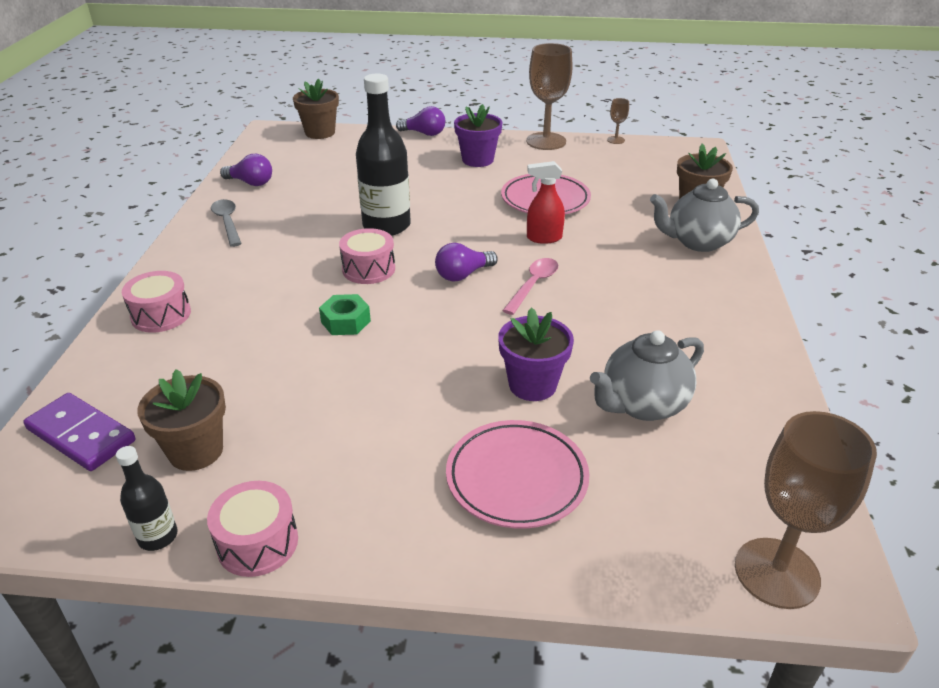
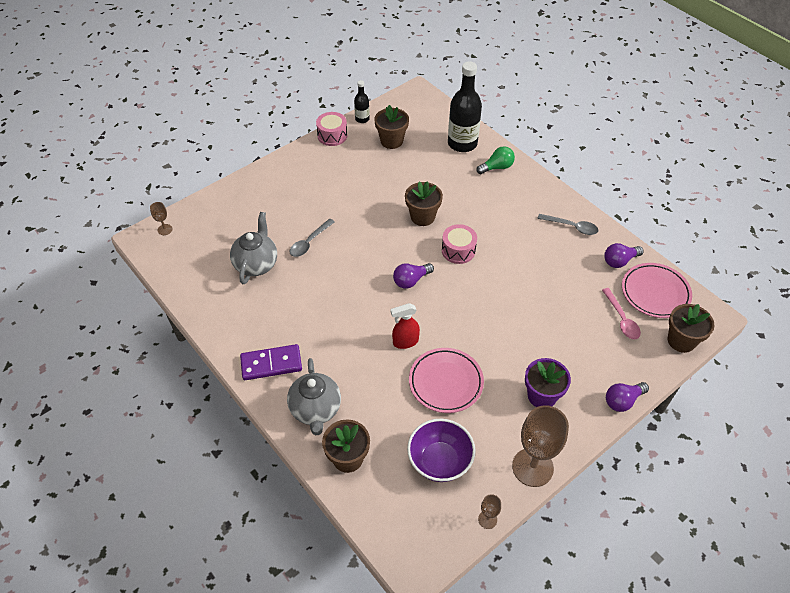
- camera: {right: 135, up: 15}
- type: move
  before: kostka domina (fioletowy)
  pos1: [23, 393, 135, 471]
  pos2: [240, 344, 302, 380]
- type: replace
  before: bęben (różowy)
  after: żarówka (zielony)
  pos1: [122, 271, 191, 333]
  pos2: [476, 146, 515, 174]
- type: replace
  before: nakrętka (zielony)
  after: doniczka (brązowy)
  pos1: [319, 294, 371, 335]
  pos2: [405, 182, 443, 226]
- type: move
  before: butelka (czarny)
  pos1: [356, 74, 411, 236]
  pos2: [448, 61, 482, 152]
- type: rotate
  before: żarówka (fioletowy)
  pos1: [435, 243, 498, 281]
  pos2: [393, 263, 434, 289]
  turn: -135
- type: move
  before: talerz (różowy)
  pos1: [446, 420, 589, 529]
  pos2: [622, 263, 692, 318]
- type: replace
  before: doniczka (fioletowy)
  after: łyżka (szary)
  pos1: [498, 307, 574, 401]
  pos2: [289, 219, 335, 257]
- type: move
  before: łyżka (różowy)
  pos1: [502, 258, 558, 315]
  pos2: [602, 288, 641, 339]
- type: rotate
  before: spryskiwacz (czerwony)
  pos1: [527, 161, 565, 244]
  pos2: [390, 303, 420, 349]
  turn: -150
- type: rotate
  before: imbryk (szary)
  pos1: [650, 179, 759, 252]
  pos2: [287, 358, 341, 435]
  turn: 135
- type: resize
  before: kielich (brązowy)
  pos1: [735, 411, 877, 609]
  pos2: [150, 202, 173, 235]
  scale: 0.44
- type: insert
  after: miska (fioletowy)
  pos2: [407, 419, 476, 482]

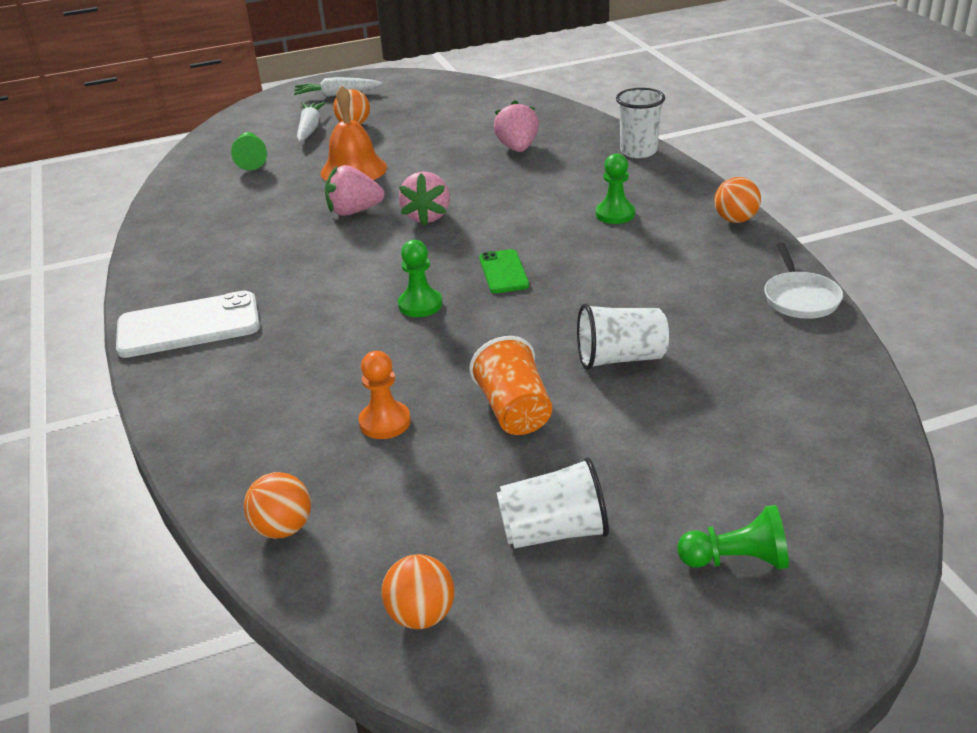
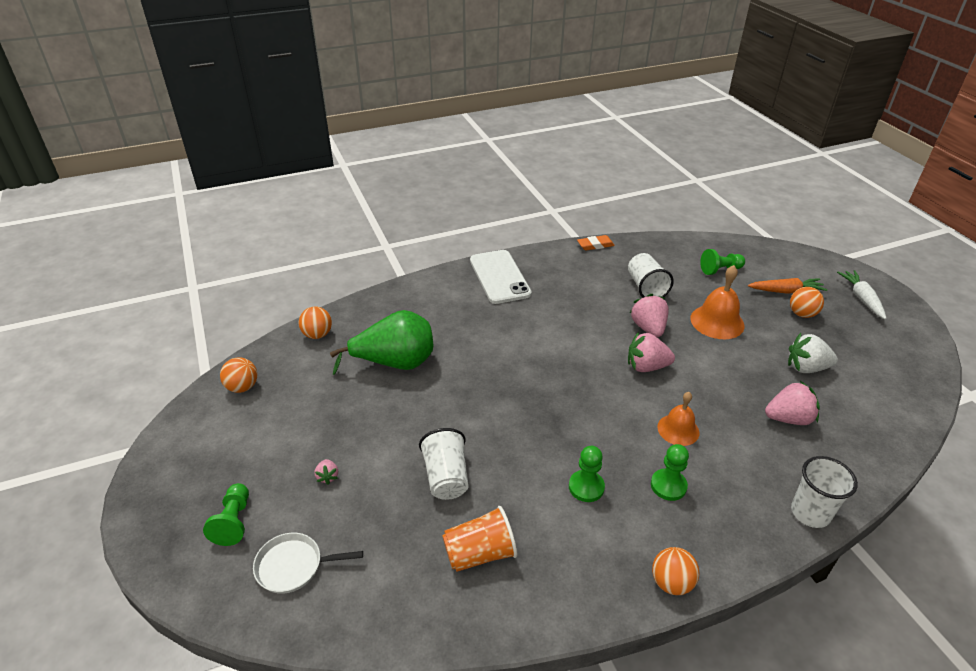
- camera: {right: 85, up: 5}
- type: recolor
  before: marchewka (biały)
  after: marchewka (pomarańczowy)
  pos1: [297, 102, 326, 142]
  pos2: [748, 278, 827, 293]
- type: replace
  before: pionek (pomarańczowy)
  after: gruszka (zielony)
  pos1: [358, 351, 411, 439]
  pos2: [330, 310, 433, 375]
- type: move
  before: pionek (zielony)
  pos1: [398, 240, 442, 317]
  pos2: [569, 446, 605, 502]
- type: move
  before: szklanka (pomarańczowy)
  pos1: [469, 336, 552, 435]
  pos2: [442, 506, 518, 572]
- type: delete
  before: telefon (zielony)
  pos1: [479, 249, 529, 293]
- type: move
  before: szklanka (biały)
  pos1: [497, 457, 609, 549]
  pos2: [628, 253, 674, 298]
- type: move
  before: patelnia (biały)
  pos1: [764, 243, 843, 319]
  pos2: [253, 533, 363, 594]
- type: insert
  after: truskawka (różowy)
  pos2: [315, 459, 338, 485]
- type: insert
  after: gumka do mazania (pomarańczowy)
  pos2: [577, 235, 615, 250]
- type: insert
  after: dzwonek (pomarańczowy)
  pos2: [657, 392, 700, 446]
- type: insert
  after: truskawka (biały)
  pos2: [788, 333, 838, 373]

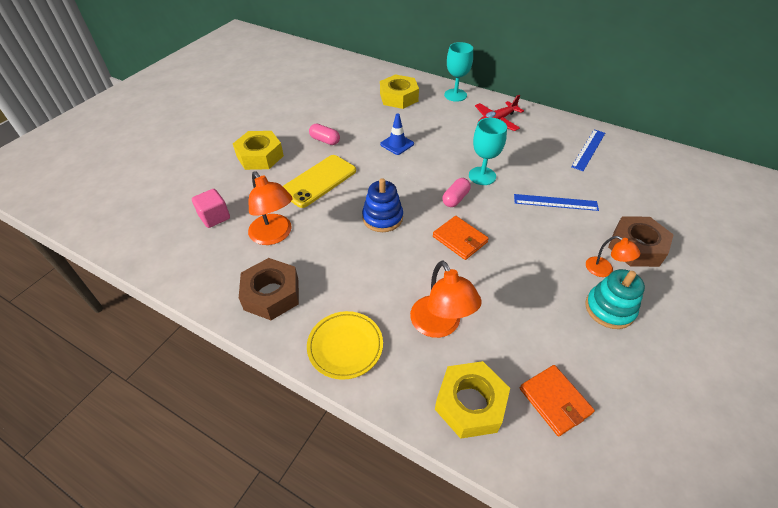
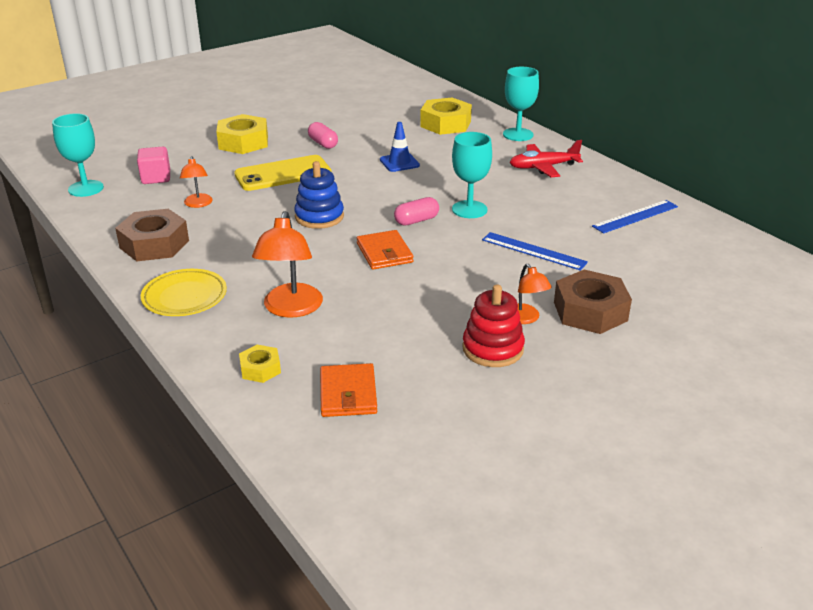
- camera: {right: 25, up: -15}
- type: resize
  before: lampka (pomarańczowy)
  pos1: [248, 171, 293, 245]
  pos2: [180, 156, 213, 208]
  scale: 0.57
- type: resize
  before: nakrętka (żółty)
  pos1: [435, 361, 510, 439]
  pos2: [239, 345, 281, 383]
  scale: 0.53
- type: recolor
  before: zabawka nakładanka (turkusowy)
  after: zabawka nakładanka (czerwony)
  pos1: [585, 269, 645, 329]
  pos2: [462, 284, 525, 367]
- type: insert
  after: kielich (turkusowy)
  pos2: [52, 113, 104, 197]

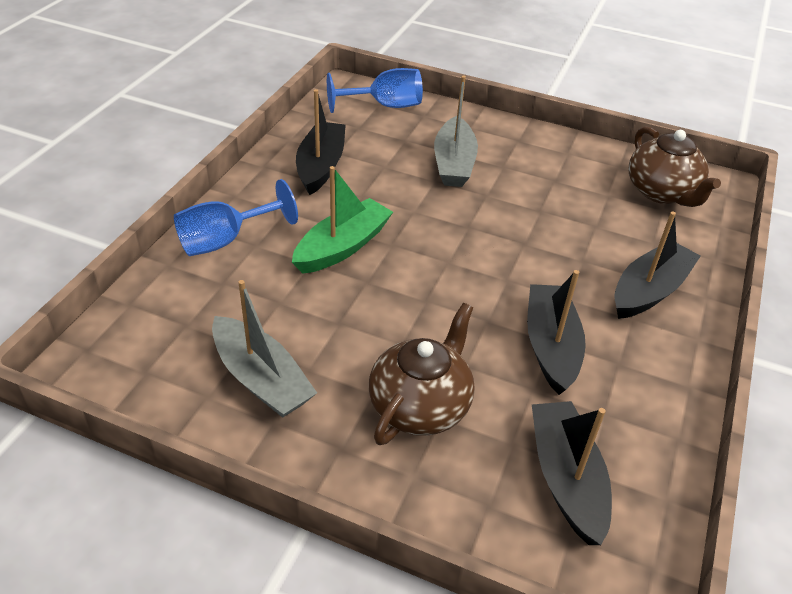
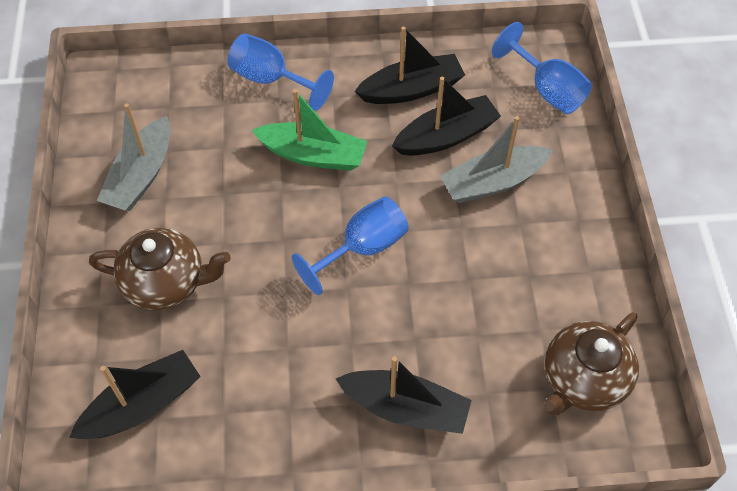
- camera: {right: 65, up: 15}
- type: move
  before: łódka (czarny)
  pos1: [527, 270, 586, 395]
  pos2: [392, 77, 501, 156]
- type: insert
  after: kielich (niebieski)
  pos2: [292, 196, 409, 295]

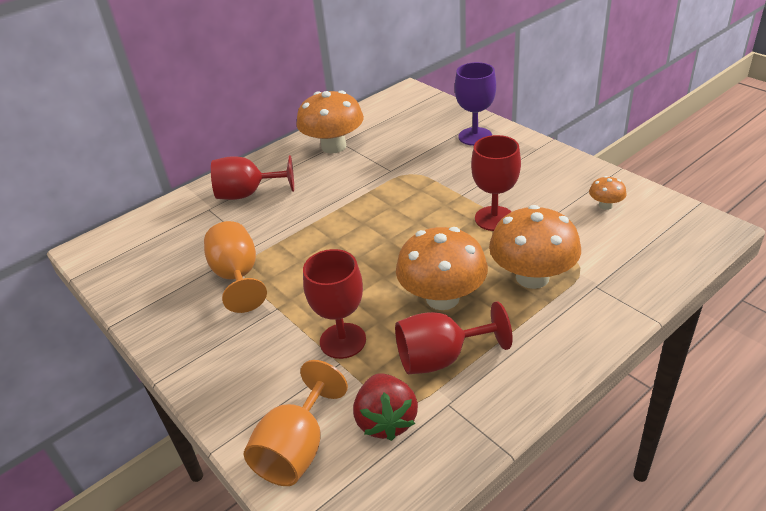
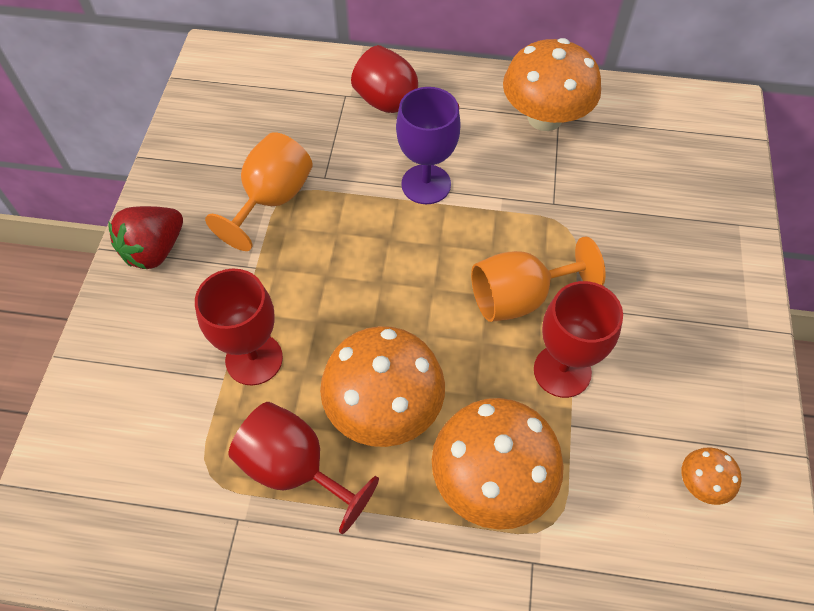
- camera: {right: 45, up: 20}
- type: move
  before: kielich (pomarańczowy)
  pos1: [244, 360, 348, 486]
  pos2: [471, 237, 606, 322]
- type: move
  before: truskawka (czerwony)
  pos1: [353, 373, 418, 441]
  pos2: [108, 206, 183, 269]
- type: move
  before: kielich (fioletowy)
  pos1: [455, 62, 496, 146]
  pos2: [396, 87, 461, 204]

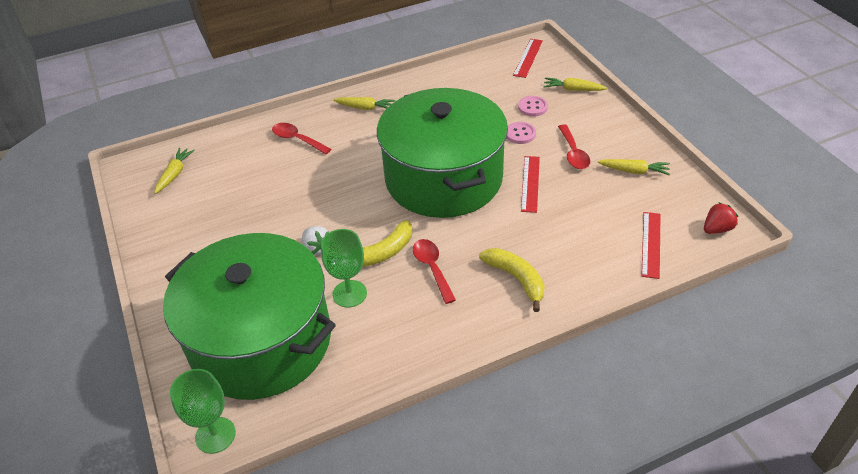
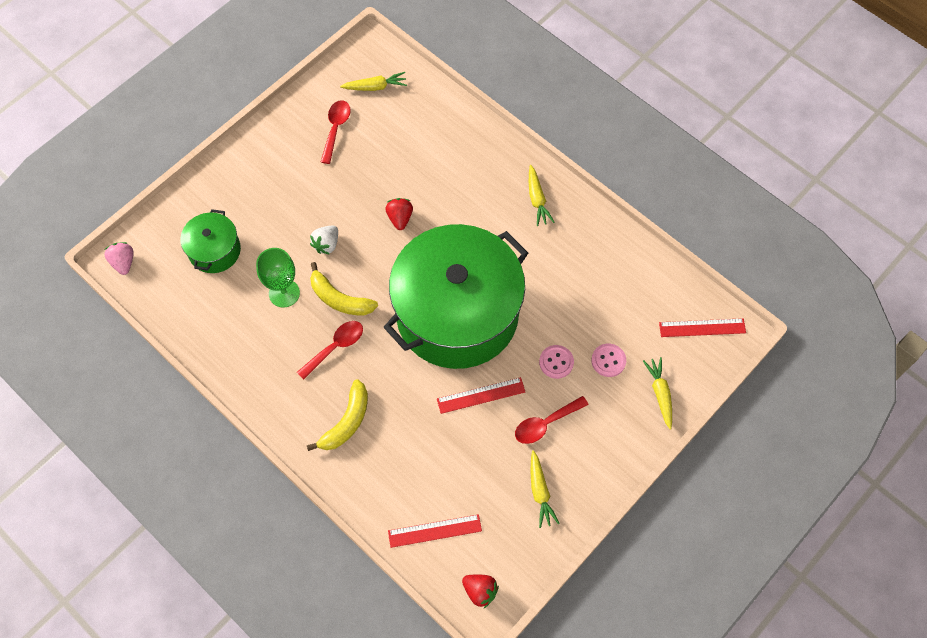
- camera: {right: 65, up: 20}
- type: resize
  before: garnek (zielony)
  pos1: [163, 233, 336, 400]
  pos2: [180, 209, 241, 273]
  scale: 0.44
- type: replace
  before: kielich (zielony)
  after: truskawka (różowy)
  pos1: [170, 369, 236, 454]
  pos2: [104, 242, 134, 275]
- type: move
  before: łyżka (czerwony)
  pos1: [272, 123, 331, 154]
  pos2: [321, 100, 351, 164]
- type: insert
  after: truskawka (czerwony)
  pos2: [385, 198, 413, 230]

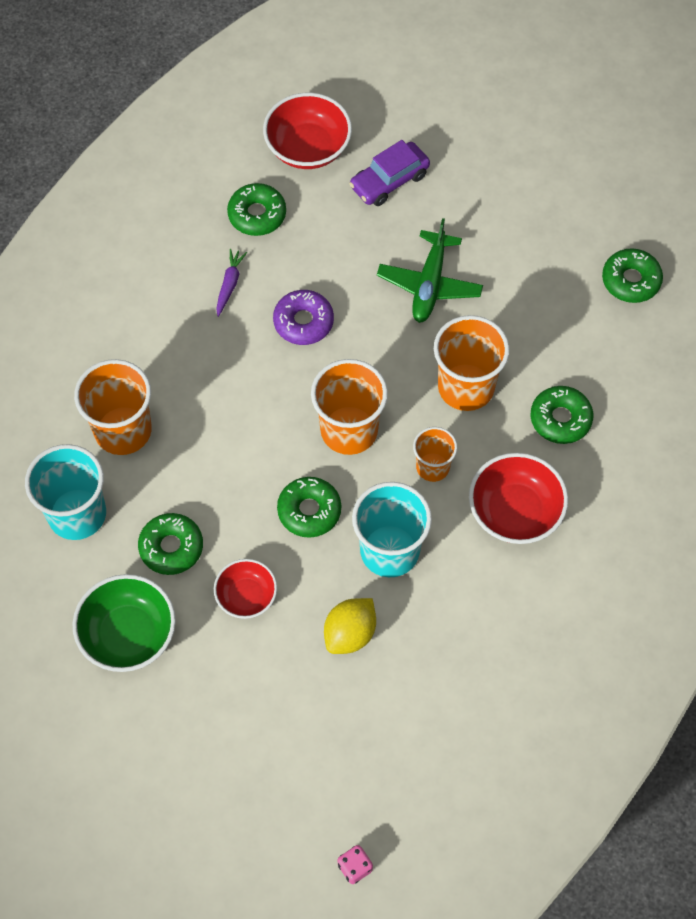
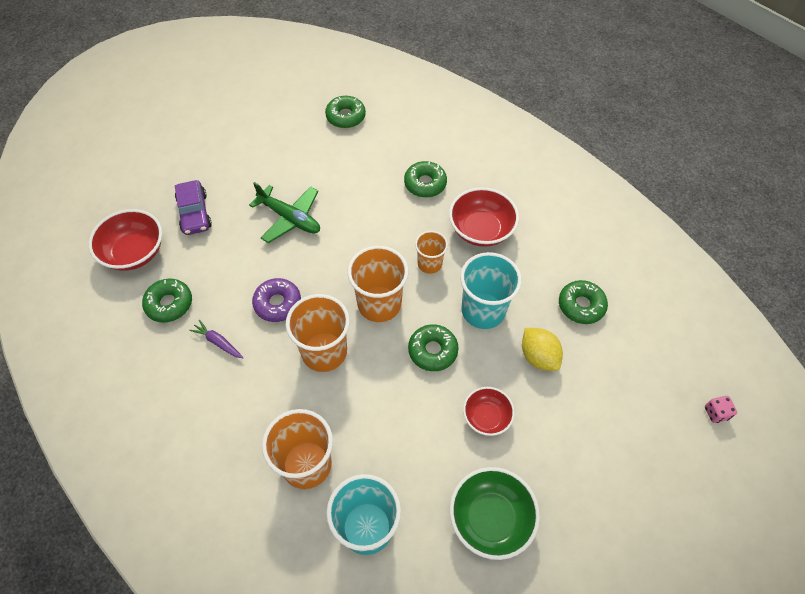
- camera: {right: -70, up: -5}
- type: move
  before: donut (zielony)
  pos1: [138, 513, 203, 575]
  pos2: [559, 280, 608, 324]
- type: move
  before: szklanka (pomarańczowy)
  pos1: [434, 315, 510, 411]
  pos2: [286, 294, 350, 372]

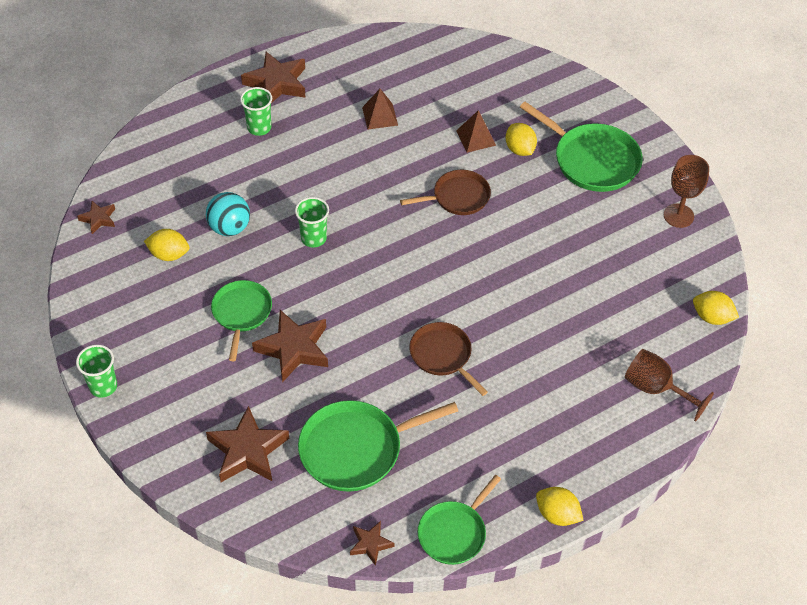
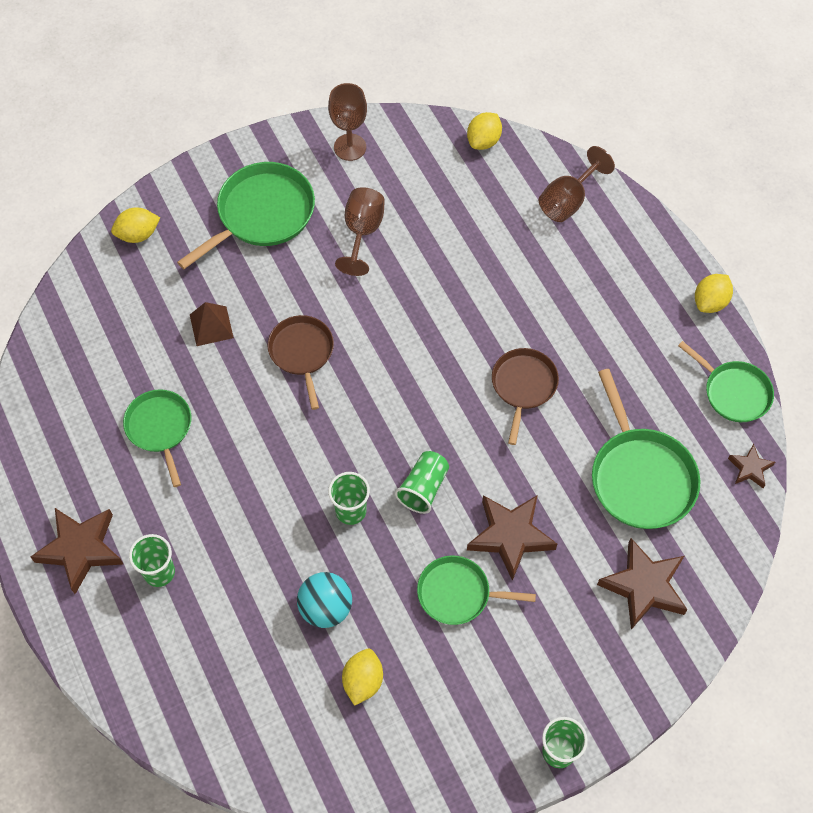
- camera: {right: -85, up: 10}
- type: delete
  before: gwiazda (brązowy)
  pos1: [77, 201, 115, 234]
- type: replace
  before: piramida (brązowy)
  after: patelnia (zielony)
  pos1: [362, 89, 398, 130]
  pos2: [123, 389, 191, 487]
- type: rotate
  before: patelnia (brązowy)
  pos1: [409, 322, 488, 396]
  pos2: [492, 348, 559, 445]
  turn: 135
- type: move
  before: cytryna (żółty)
  pos1: [506, 123, 537, 156]
  pos2: [111, 207, 160, 243]
- type: insert
  after: kielich (brązowy)
  pos2: [335, 187, 385, 276]
- type: insert
  after: szklanka (zielony)
  pos2: [395, 451, 449, 514]

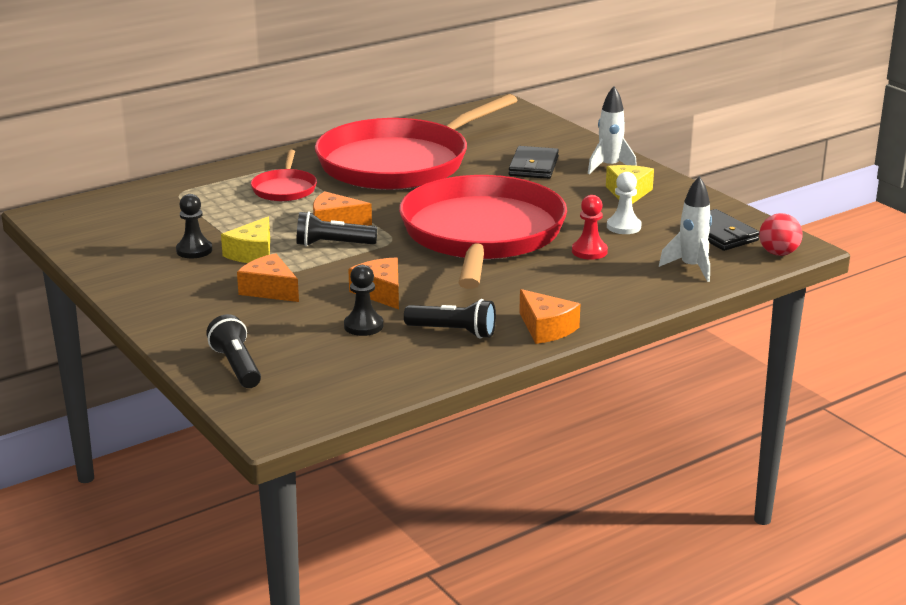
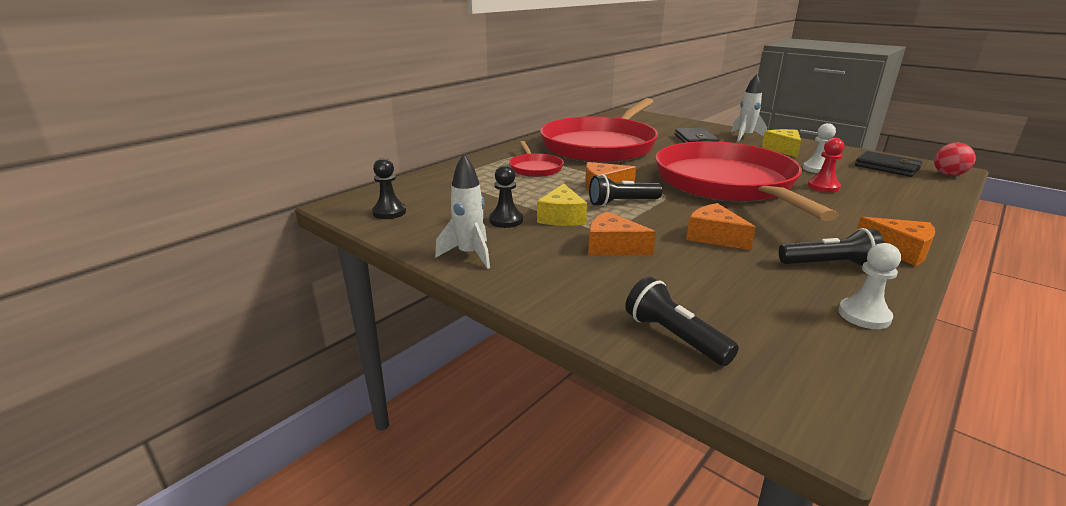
- camera: {right: -15, up: 0}
- type: move
  before: pionek (czarny)
  pos1: [344, 265, 383, 336]
  pos2: [372, 158, 406, 219]
- type: move
  before: rakieta (biały)
  pos1: [659, 176, 712, 282]
  pos2: [435, 154, 490, 269]
- type: insert
  after: pionek (biały)
  pos2: [838, 243, 901, 329]

